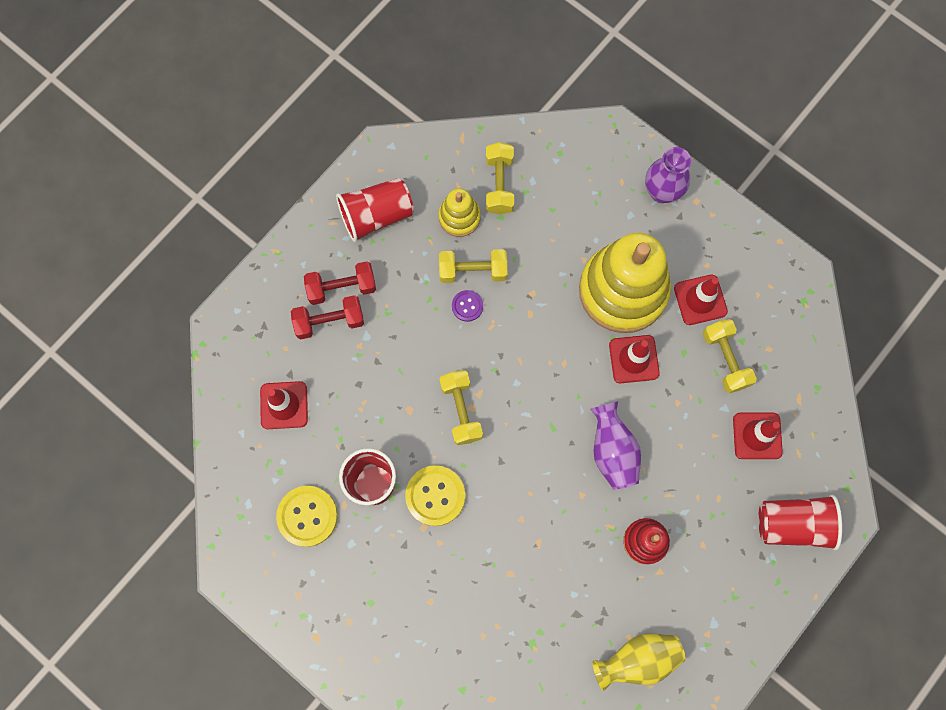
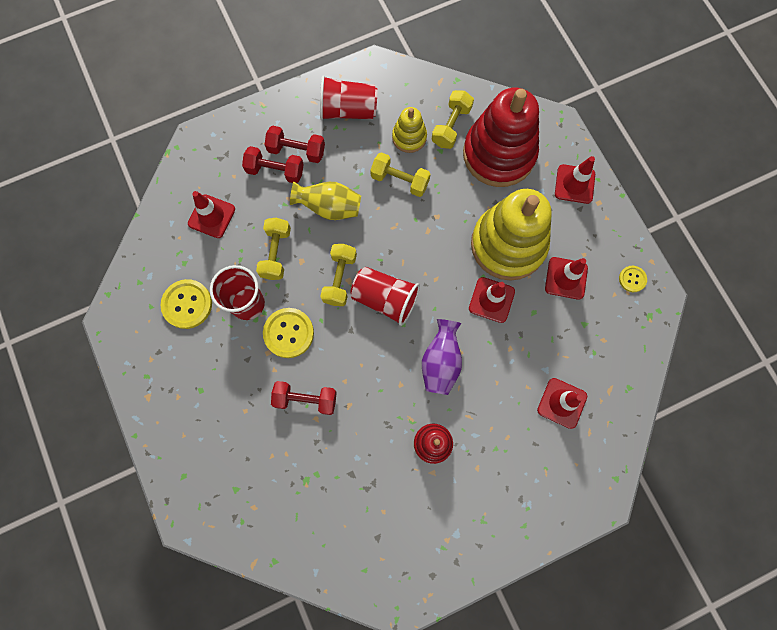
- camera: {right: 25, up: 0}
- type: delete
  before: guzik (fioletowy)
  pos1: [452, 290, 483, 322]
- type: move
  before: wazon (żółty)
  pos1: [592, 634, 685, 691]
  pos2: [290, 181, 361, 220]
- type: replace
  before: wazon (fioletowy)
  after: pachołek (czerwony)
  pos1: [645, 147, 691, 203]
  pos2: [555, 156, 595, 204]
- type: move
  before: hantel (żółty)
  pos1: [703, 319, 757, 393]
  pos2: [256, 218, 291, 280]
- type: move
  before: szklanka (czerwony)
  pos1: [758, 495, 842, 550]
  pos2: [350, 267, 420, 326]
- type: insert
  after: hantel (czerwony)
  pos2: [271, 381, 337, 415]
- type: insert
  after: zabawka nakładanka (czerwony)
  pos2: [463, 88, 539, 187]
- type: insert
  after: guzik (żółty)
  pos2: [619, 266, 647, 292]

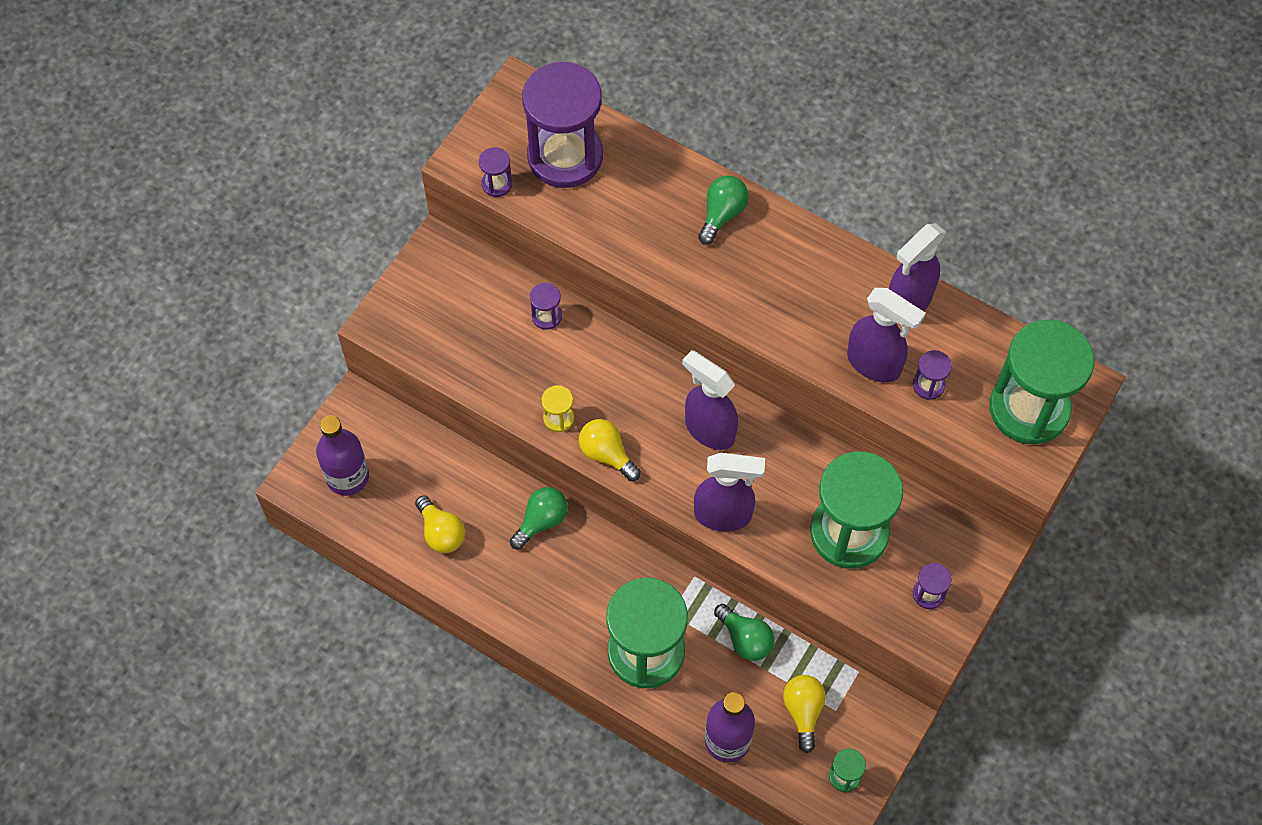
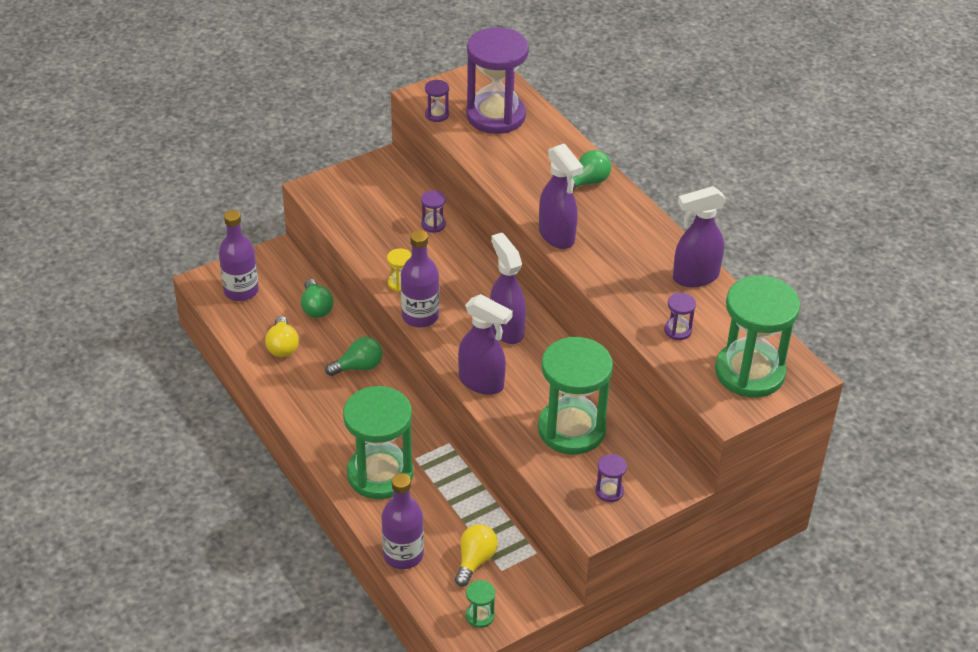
- camera: {right: 25, up: -20}
- type: replace
  before: żarówka (żółty)
  after: butelka (fioletowy)
  pos1: [579, 419, 641, 481]
  pos2: [401, 230, 439, 327]
- type: move
  before: żarówka (zielony)
  pos1: [714, 604, 775, 661]
  pos2: [301, 279, 334, 318]
- type: move
  before: spryskiwacz (fioletowy)
  pos1: [847, 288, 926, 383]
  pos2: [539, 143, 583, 249]

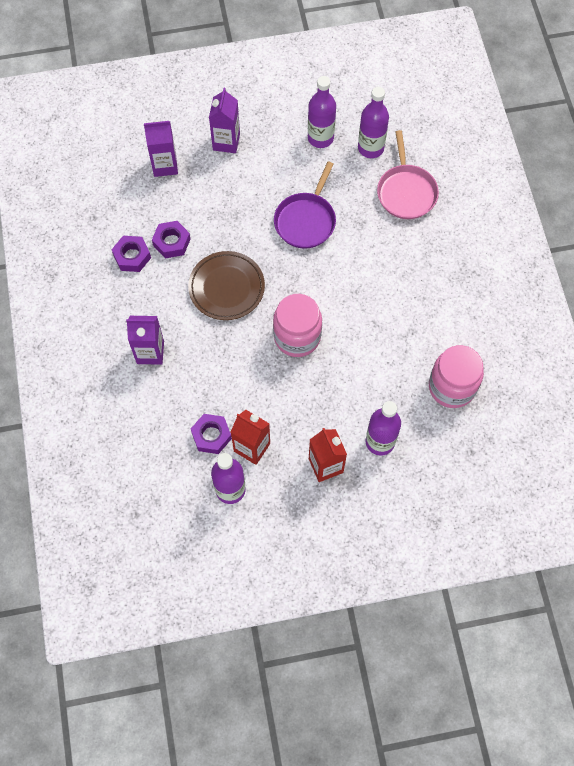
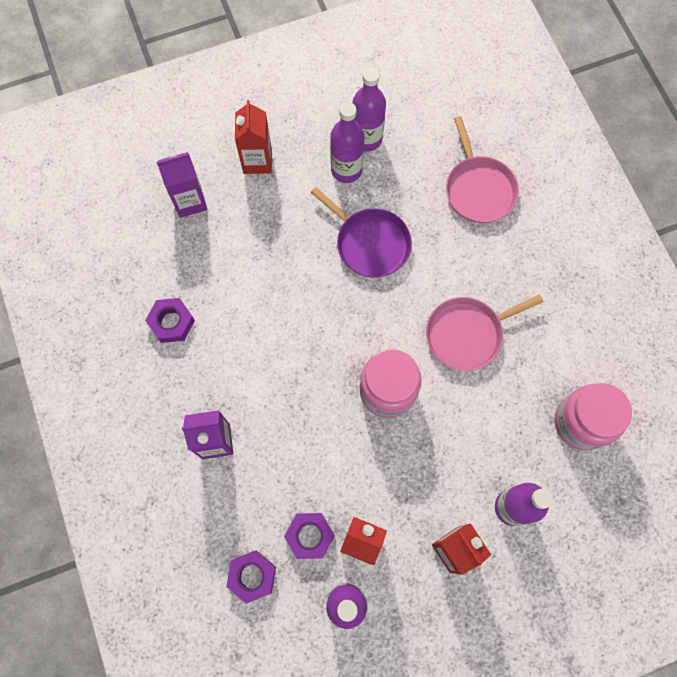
- camera: {right: -10, up: 5}
- type: move
  before: nakrętka (fioletowy)
  pos1: [152, 221, 190, 258]
  pos2: [226, 550, 276, 604]
- type: delete
  before: talerz (brązowy)
  pos1: [188, 251, 265, 320]
- type: recolor
  before: karton mleka (fioletowy)
  after: karton mleka (czerwony)
  pos1: [209, 88, 240, 153]
  pos2: [235, 100, 272, 174]
- type: rotate
  before: patelnia (fioletowy)
  pos1: [274, 162, 336, 248]
  pos2: [311, 187, 412, 278]
  turn: -60
- type: move
  before: butelka (fioletowy)
  pos1: [358, 87, 389, 158]
  pos2: [330, 102, 365, 183]
- type: insert
  after: patelnia (różowy)
  pos2: [426, 294, 544, 371]

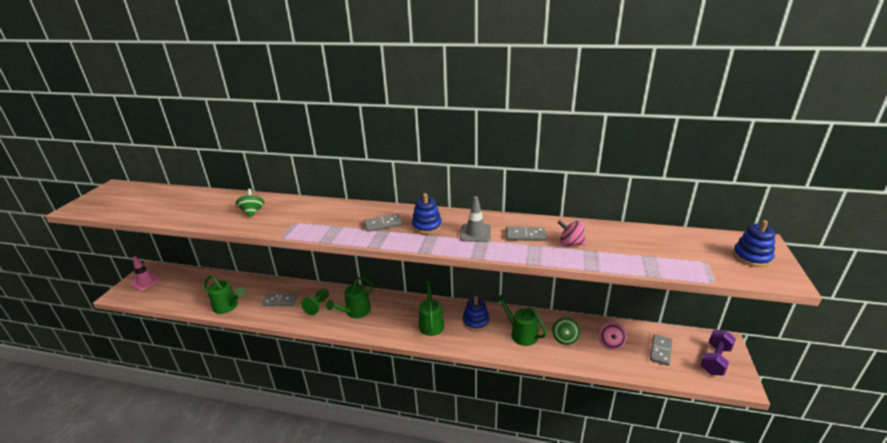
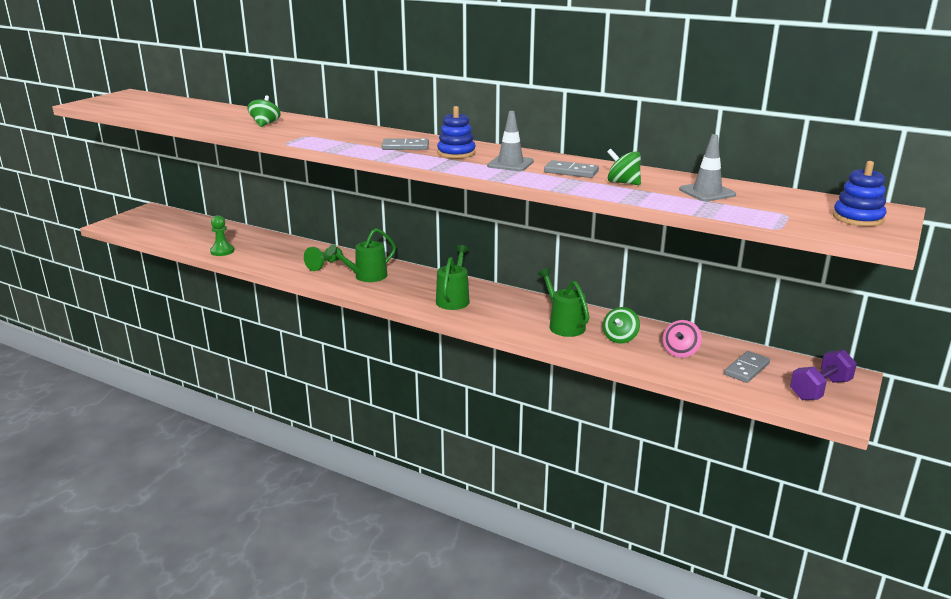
- camera: {right: 15, up: -5}
- type: delete
  before: pachołek (różowy)
  pos1: [130, 256, 161, 291]
- type: replace
  before: konewka (zielony)
  after: pionek (zielony)
  pos1: [204, 275, 245, 314]
  pos2: [210, 215, 234, 256]
- type: delete
  before: kostka domina (szary)
  pos1: [263, 293, 297, 306]
- type: delete
  before: zabawka nakładanka (niebieski)
  pos1: [463, 296, 489, 331]
- type: recolor
  before: bączek (różowy)
  after: bączek (zielony)
  pos1: [558, 220, 586, 245]
  pos2: [607, 149, 641, 185]
- type: insert
  after: pachołek (szary)
  pos2: [679, 134, 736, 202]

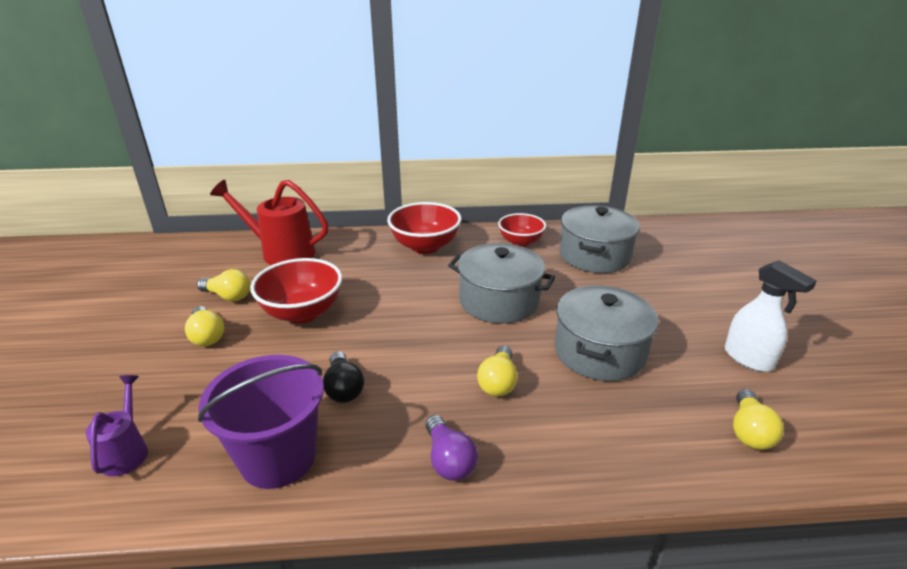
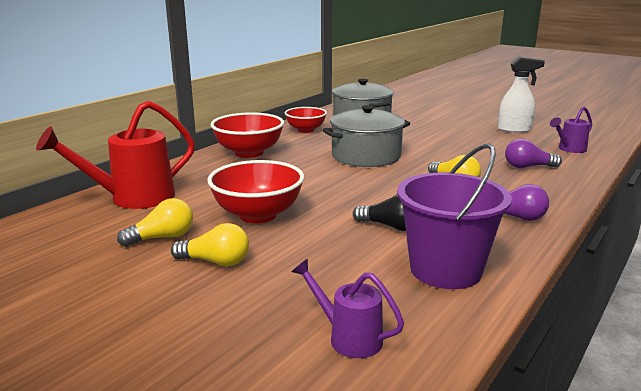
- camera: {right: -50, up: -10}
- type: delete
  before: garnek (szary)
  pos1: [555, 285, 659, 381]
- type: replace
  before: żarówka (żółty)
  after: konewka (fioletowy)
  pos1: [733, 389, 784, 450]
  pos2: [550, 107, 592, 153]
- type: insert
  after: żarówka (fioletowy)
  pos2: [505, 138, 562, 168]

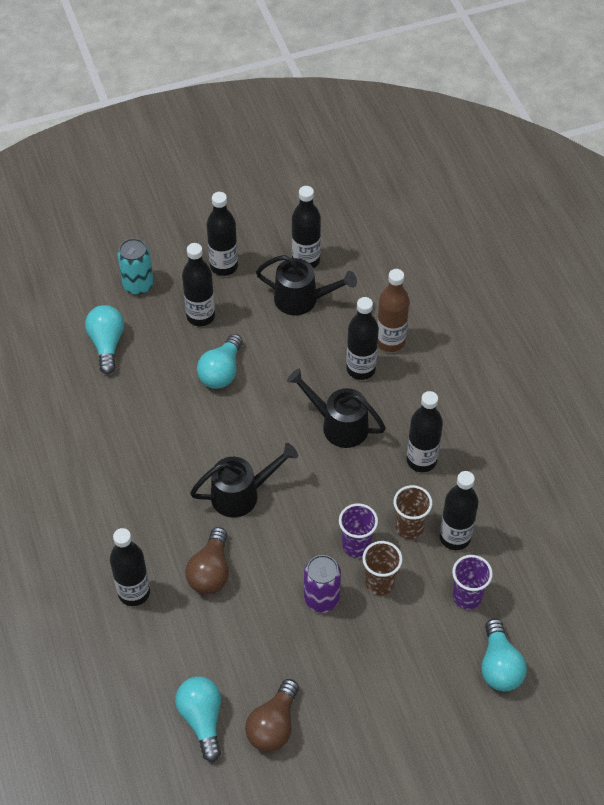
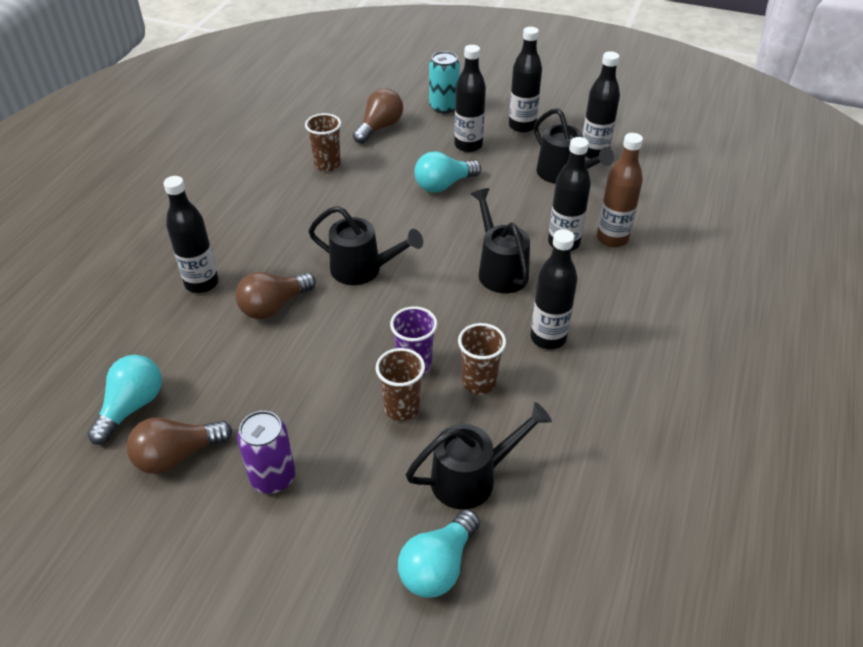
- camera: {right: 40, up: -10}
- type: recolor
  before: żarówka (turkusowy)
  after: żarówka (brązowy)
  pos1: [85, 305, 124, 374]
  pos2: [353, 88, 403, 144]
- type: move
  before: puszka (fioletowy)
  pos1: [304, 555, 341, 613]
  pos2: [237, 411, 295, 494]
- type: delete
  before: butelka (czarny)
  pos1: [439, 471, 478, 550]
- type: replace
  before: szklanka (fioletowy)
  after: konewka (czarny)
  pos1: [452, 555, 493, 609]
  pos2: [406, 402, 552, 510]
- type: insert
  after: szklanka (brązowy)
  pos2: [305, 113, 341, 172]

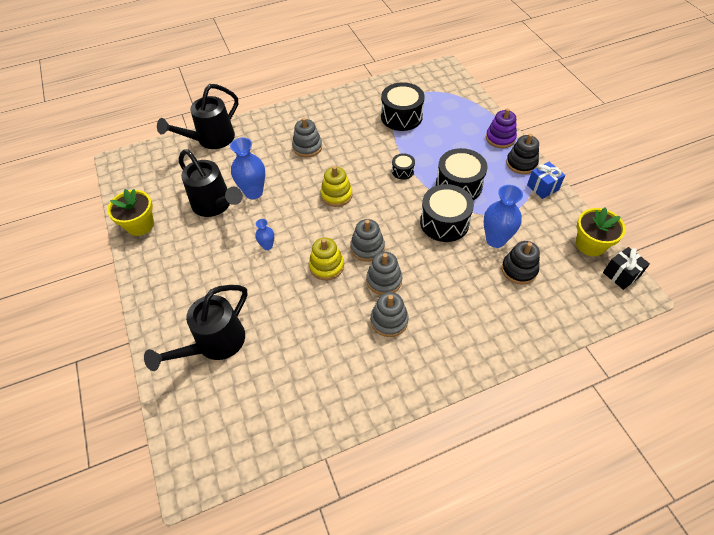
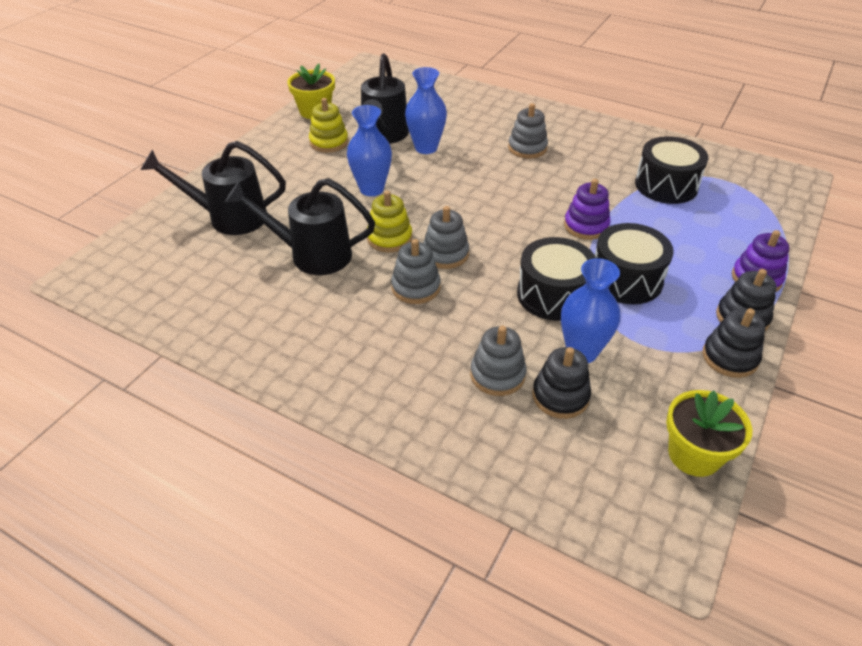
- camera: {right: 50, up: -10}
- type: move
  before: konewka (czarny)
  pos1: [157, 84, 238, 149]
  pos2: [225, 178, 375, 275]
- type: resize
  before: wazon (niebieski)
  pos1: [255, 219, 274, 250]
  pos2: [347, 105, 392, 196]
  scale: 1.89
- type: move
  before: zabawka nakładanka (żółty)
  pos1: [320, 166, 353, 207]
  pos2: [309, 98, 348, 153]
- type: move
  before: zabawka nakładanka (szary)
  pos1: [371, 292, 408, 337]
  pos2: [470, 326, 527, 396]
- type: replace
  before: bęben (czarny)
  after: zabawka nakładanka (fioletowy)
  pos1: [392, 153, 415, 180]
  pos2: [564, 179, 611, 240]
- type: replace
  before: prezent (niebieski)
  after: zabawka nakładanka (czarny)
  pos1: [527, 162, 565, 199]
  pos2: [702, 308, 765, 378]
- type: delete
  before: prezent (czarny)
  pos1: [603, 247, 650, 290]

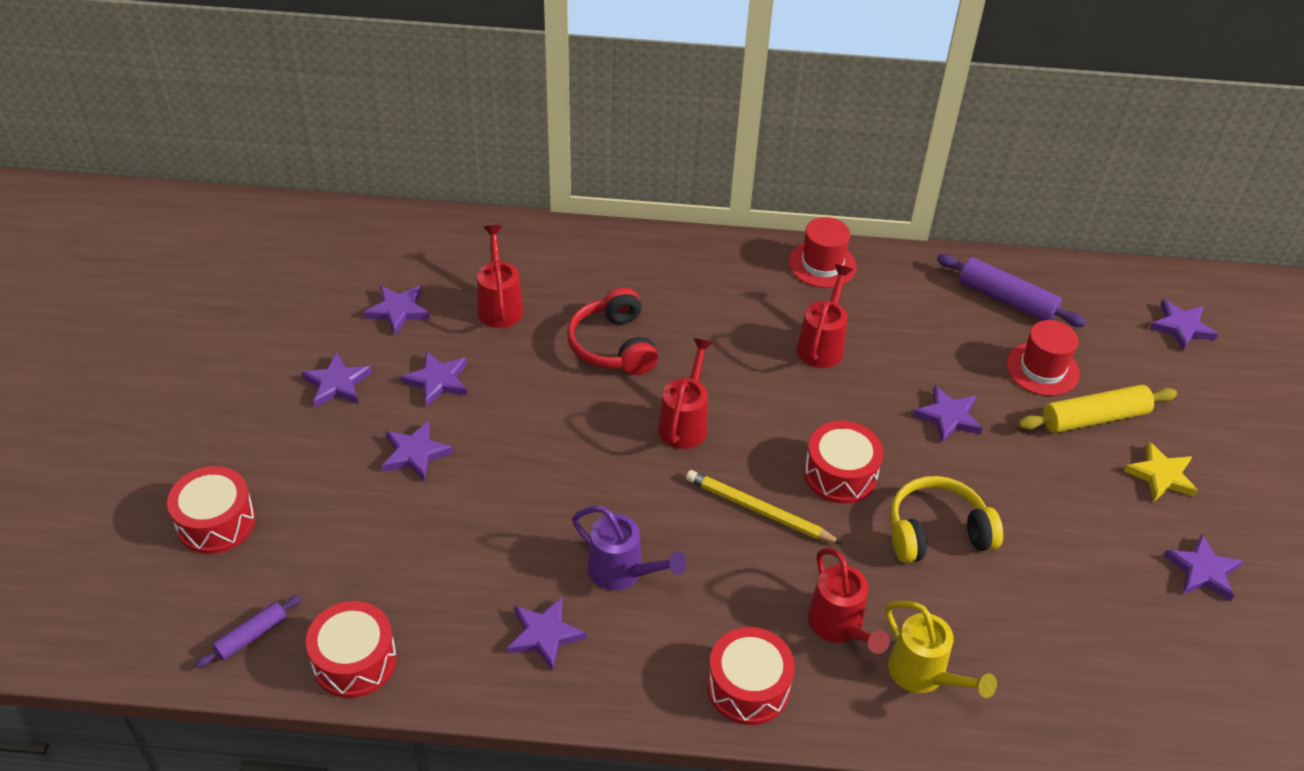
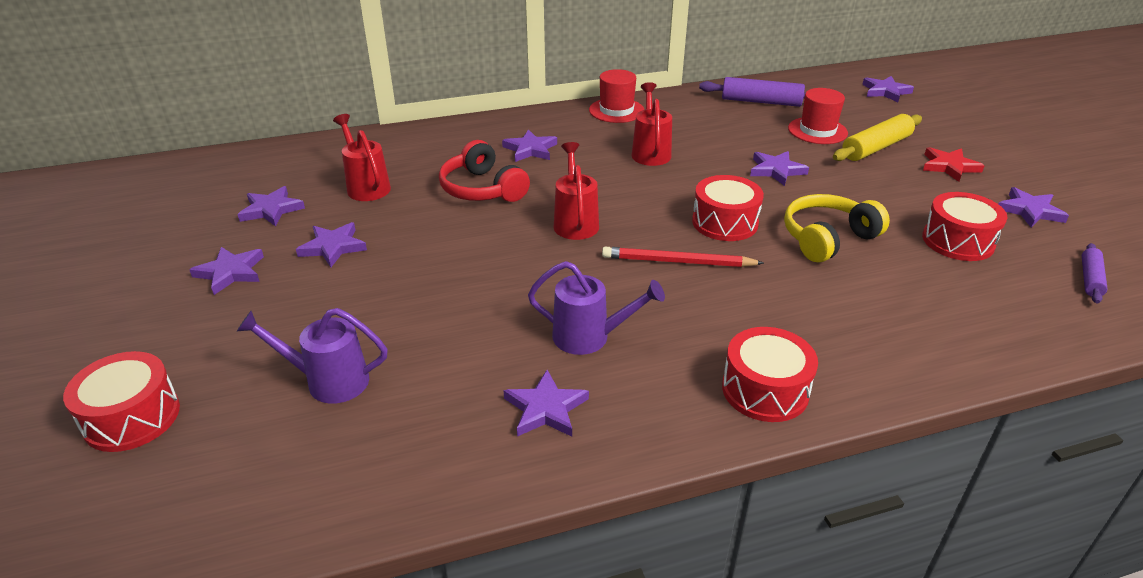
- camera: {right: -20, up: -10}
- type: move
  before: wałek do ciasta (fioletowy)
  pos1: [196, 595, 302, 668]
  pos2: [1082, 243, 1108, 303]
- type: move
  before: bęben (czerwony)
  pos1: [306, 601, 397, 698]
  pos2: [922, 192, 1007, 261]
- type: move
  before: gwiazda (fioletowy)
  pos1: [382, 420, 453, 481]
  pos2: [502, 129, 557, 162]
- type: recolor
  before: ołówek (żółty)
  after: ołówek (czerwony)
  pos1: [686, 470, 842, 544]
  pos2: [602, 247, 764, 267]
- type: delete
  before: konewka (czerwony)
  pos1: [807, 548, 890, 654]
- type: delete
  before: konewka (żółty)
  pos1: [885, 601, 997, 698]
- type: recolor
  before: gwiazda (żółty)
  after: gwiazda (czerwony)
  pos1: [1124, 442, 1198, 502]
  pos2: [923, 147, 985, 182]
- type: insert
  after: konewka (fioletowy)
  pos2: [236, 308, 388, 404]

